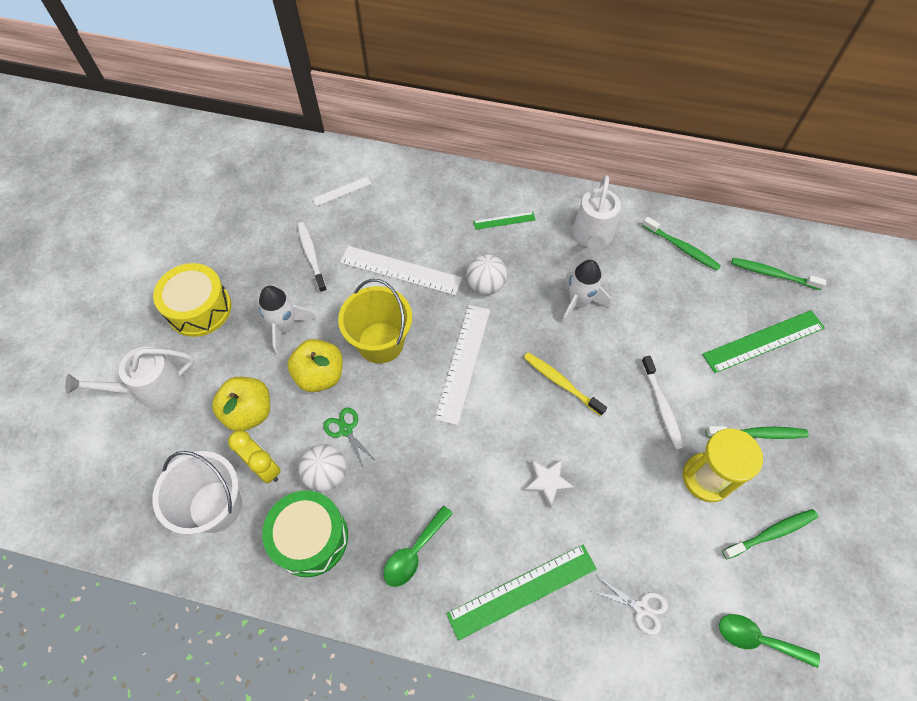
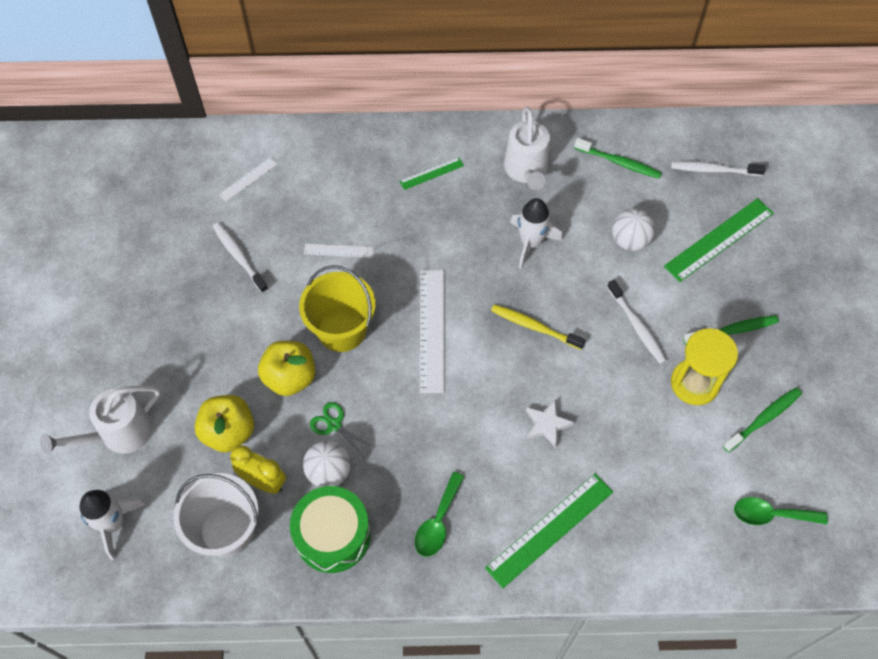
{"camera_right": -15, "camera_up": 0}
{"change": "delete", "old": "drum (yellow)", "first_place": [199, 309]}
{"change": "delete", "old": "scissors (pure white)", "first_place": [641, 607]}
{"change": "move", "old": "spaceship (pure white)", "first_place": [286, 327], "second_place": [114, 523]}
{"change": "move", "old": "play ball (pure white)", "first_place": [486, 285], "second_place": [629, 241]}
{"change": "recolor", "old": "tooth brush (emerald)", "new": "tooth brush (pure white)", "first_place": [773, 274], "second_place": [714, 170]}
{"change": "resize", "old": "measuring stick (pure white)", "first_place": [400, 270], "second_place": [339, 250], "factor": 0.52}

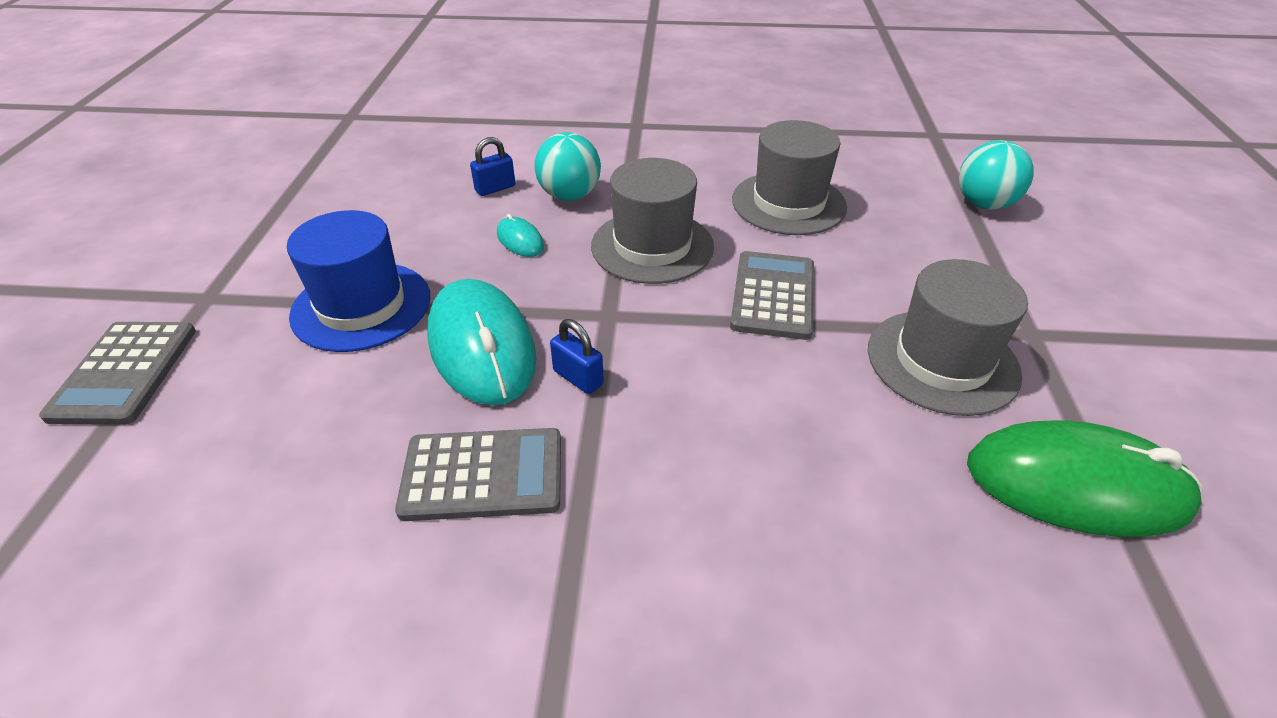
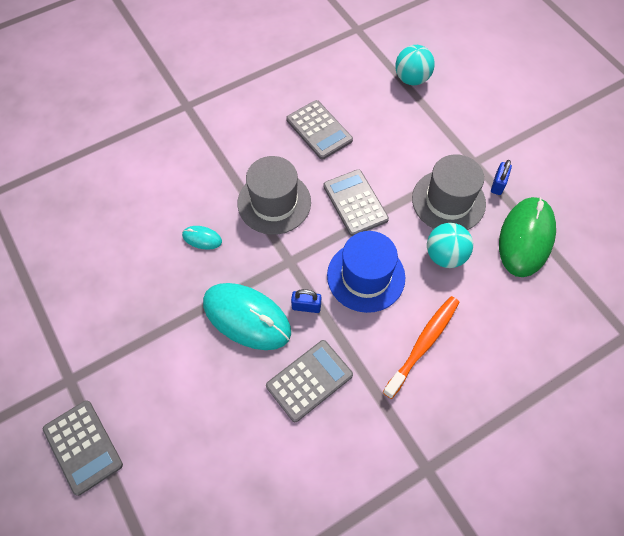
{"camera_right": -35, "camera_up": 20}
{"change": "insert", "new": "tooth brush (orange-coloured)", "second_place": [423, 344]}
{"change": "move", "old": "tall hat (royal blue)", "first_place": [361, 306], "second_place": [366, 276]}
{"change": "move", "old": "padlock (royal blue)", "first_place": [495, 188], "second_place": [498, 184]}
{"change": "move", "old": "play ball (turquoise)", "first_place": [569, 195], "second_place": [445, 255]}
{"change": "replace", "old": "tall hat (grey)", "new": "calculator (grey)", "first_place": [788, 203], "second_place": [319, 130]}
{"change": "rotate", "old": "computer mouse (emerald)", "first_place": [1076, 485], "second_place": [526, 238], "degrees": -45}

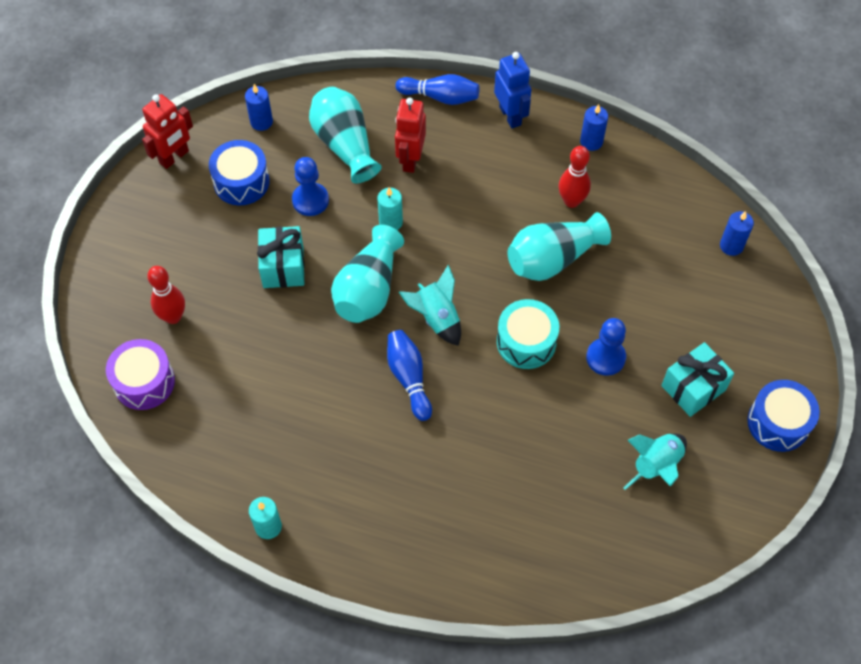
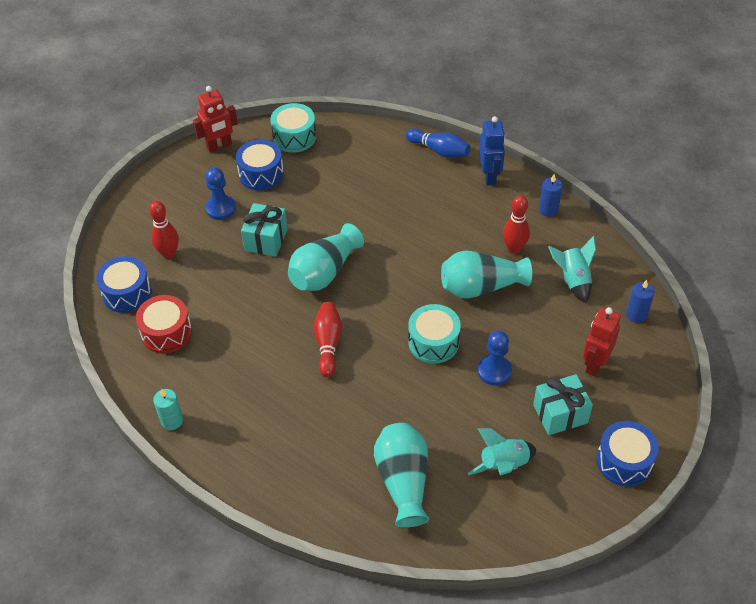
{"camera_right": 20, "camera_up": -10}
{"change": "delete", "old": "wax candle (turquoise)", "first_place": [390, 222]}
{"change": "insert", "new": "drum (red)", "second_place": [166, 332]}
{"change": "move", "old": "pawn (royal blue)", "first_place": [310, 200], "second_place": [221, 208]}
{"change": "move", "old": "tall vase (turquoise)", "first_place": [345, 144], "second_place": [403, 481]}
{"change": "move", "old": "robot figure (red)", "first_place": [410, 160], "second_place": [595, 364]}
{"change": "move", "old": "spaceship (turquoise)", "first_place": [436, 318], "second_place": [573, 280]}
{"change": "replace", "old": "wax candle (royal blue)", "new": "drum (turquoise)", "first_place": [261, 122], "second_place": [294, 137]}
{"change": "recolor", "old": "drum (violet)", "new": "drum (royal blue)", "first_place": [144, 382], "second_place": [127, 293]}
{"change": "recolor", "old": "bowling pin (royal blue)", "new": "bowling pin (red)", "first_place": [409, 378], "second_place": [328, 343]}

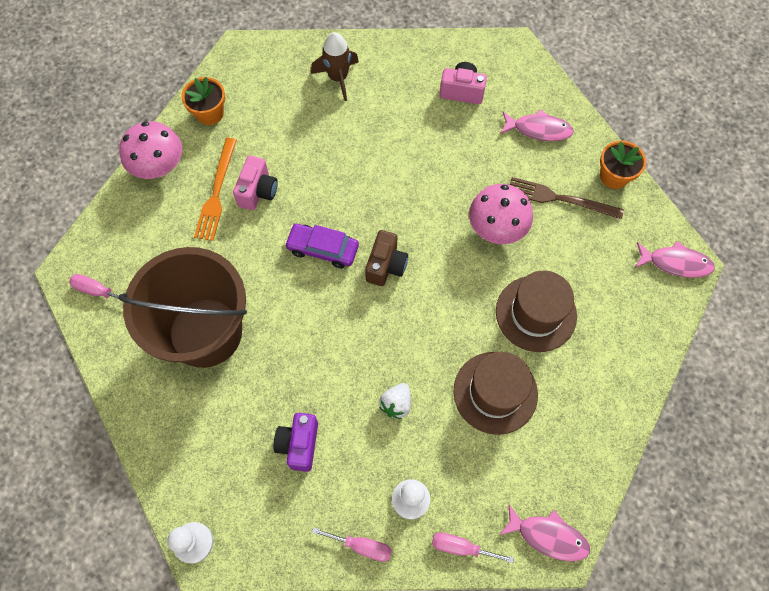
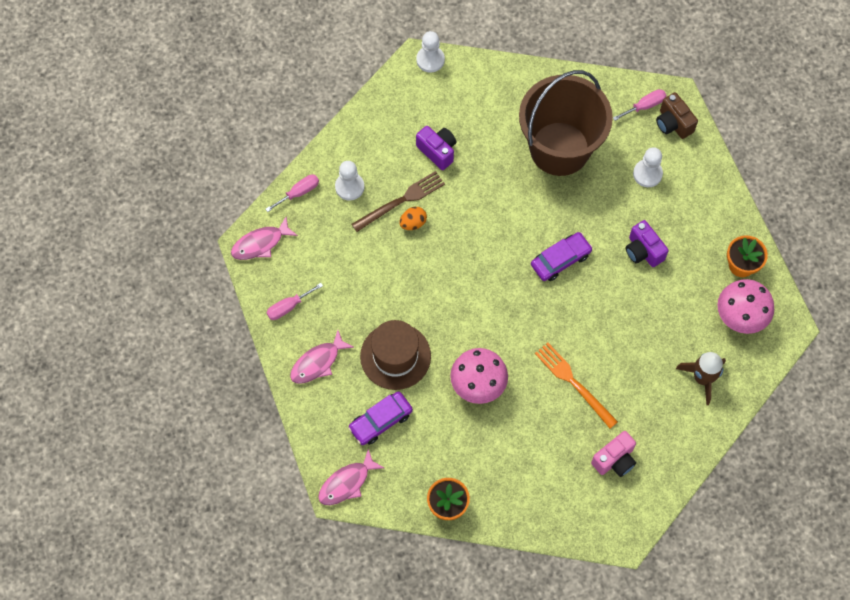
{"camera_right": 130, "camera_up": 0}
{"change": "delete", "old": "tall hat (dark brown)", "first_place": [495, 392]}
{"change": "insert", "new": "toy car (violet)", "second_place": [380, 421]}
{"change": "insert", "new": "pawn (pure white)", "second_place": [647, 174]}
{"change": "move", "old": "mushroom (rose-pink)", "first_place": [159, 167], "second_place": [740, 316]}
{"change": "move", "old": "fork (orange-coloured)", "first_place": [216, 192], "second_place": [574, 383]}
{"change": "move", "old": "hand screwdriver (rose-pink)", "first_place": [362, 546], "second_place": [288, 307]}
{"change": "move", "old": "photo camera (dark brown)", "first_place": [386, 266], "second_place": [673, 123]}
{"change": "move", "old": "fish figure (rose-pink)", "first_place": [538, 129], "second_place": [318, 362]}
{"change": "move", "old": "fork (dark brown)", "first_place": [560, 199], "second_place": [401, 201]}
{"change": "replace", "old": "toy strawberry (pure white)", "new": "egg shape (orange-coloured)", "first_place": [396, 404], "second_place": [413, 223]}
{"change": "recolor", "old": "photo camera (rose-pink)", "new": "photo camera (violet)", "first_place": [258, 191], "second_place": [643, 251]}

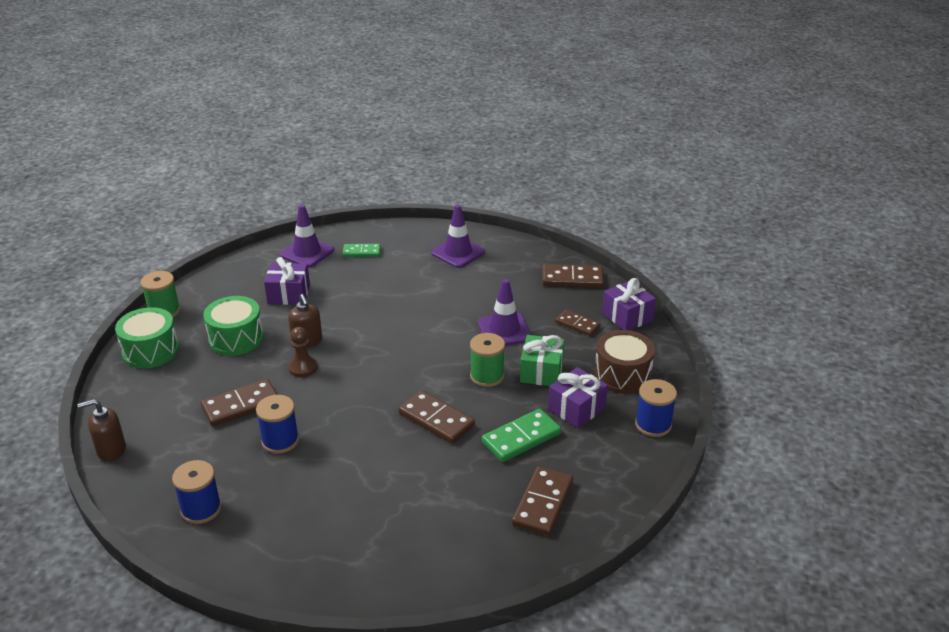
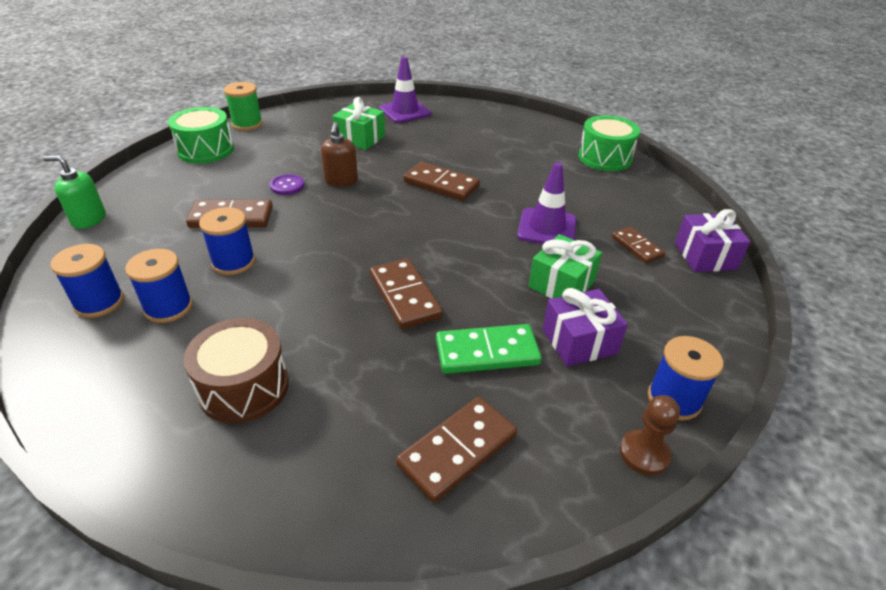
{"camera_right": 25, "camera_up": 5}
{"change": "delete", "old": "domino piece (emerald)", "first_place": [361, 252]}
{"change": "delete", "old": "road cone (violet)", "first_place": [458, 252]}
{"change": "delete", "old": "bobbin (emerald)", "first_place": [487, 376]}
{"change": "insert", "new": "bobbin (royal blue)", "second_place": [168, 307]}
{"change": "insert", "new": "sewing button (violet)", "second_place": [287, 186]}
{"change": "move", "old": "drum (emerald)", "first_place": [236, 338], "second_place": [604, 158]}
{"change": "move", "old": "pawn (dark brown)", "first_place": [303, 368], "second_place": [644, 453]}
{"change": "move", "old": "domino piece (dark brown)", "first_place": [572, 279], "second_place": [441, 184]}
{"change": "move", "old": "drum (dark brown)", "first_place": [622, 375], "second_place": [244, 387]}
{"change": "recolor", "old": "pump bottle (dark brown)", "new": "pump bottle (emerald)", "first_place": [111, 450], "second_place": [89, 219]}
{"change": "recolor", "old": "present (violet)", "new": "present (emerald)", "first_place": [288, 294], "second_place": [360, 138]}

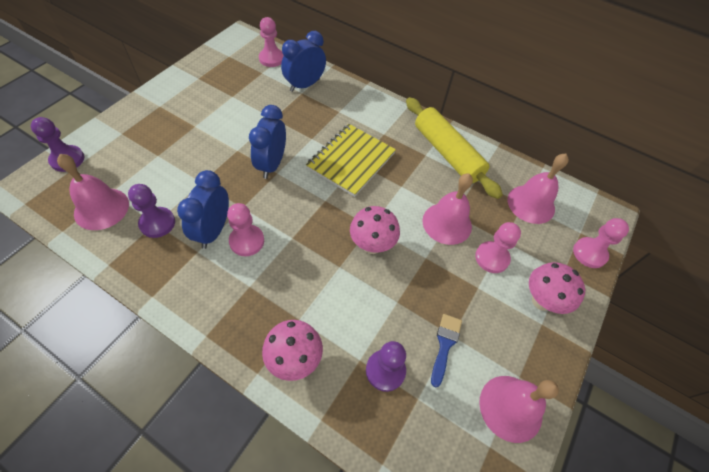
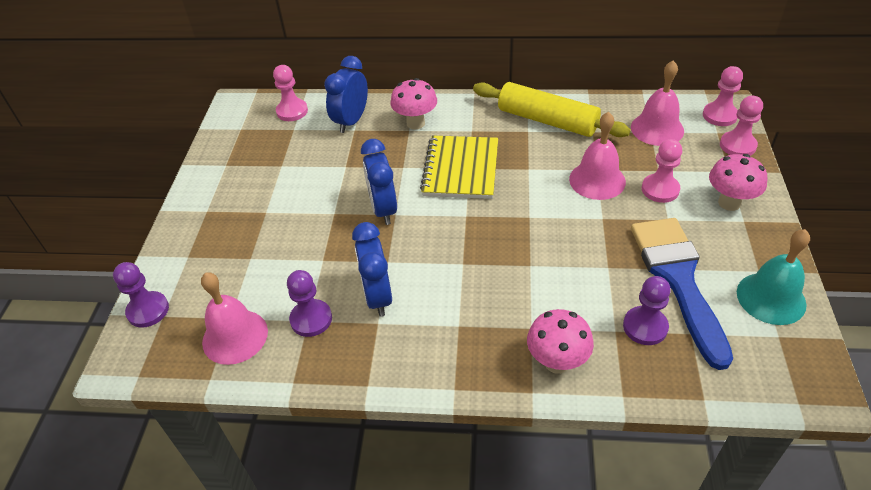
{"camera_right": -20, "camera_up": -10}
{"change": "move", "old": "pawn (rose-pink)", "first_place": [247, 241], "second_place": [719, 115]}
{"change": "move", "old": "mushroom (rose-pink)", "first_place": [372, 245], "second_place": [415, 123]}
{"change": "recolor", "old": "bell (rose-pink)", "new": "bell (turquoise)", "first_place": [510, 408], "second_place": [771, 298]}
{"change": "resize", "old": "paintbrush (royal blue)", "first_place": [445, 344], "second_place": [678, 279], "factor": 2.28}

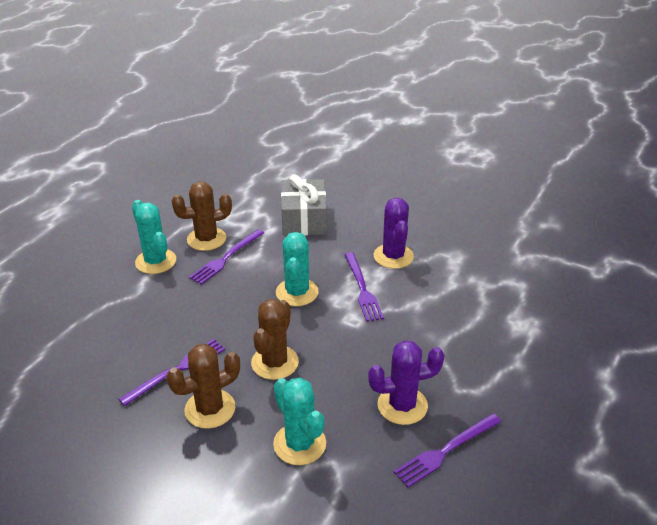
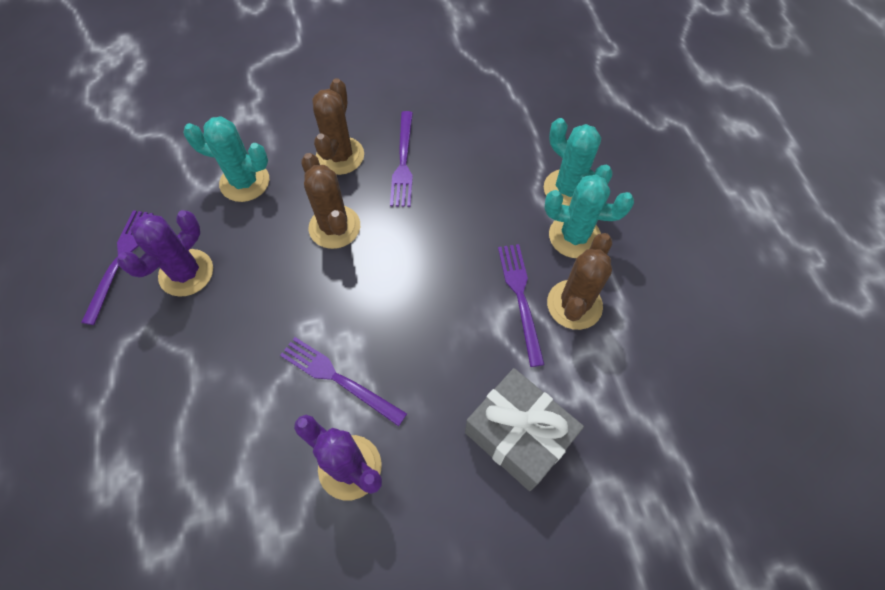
{"camera_right": 135, "camera_up": 25}
{"change": "move", "old": "prickly plant (turquoise)", "first_place": [297, 292], "second_place": [568, 189]}

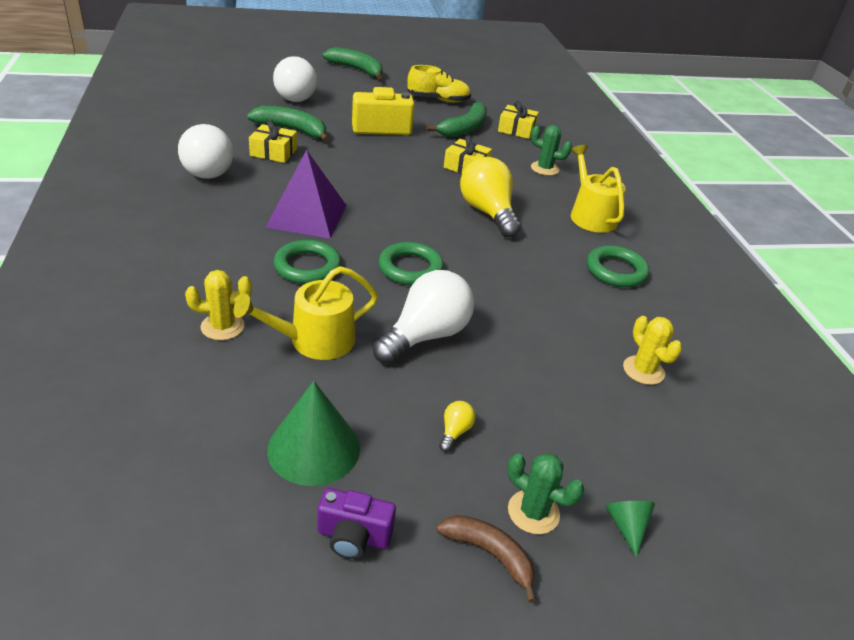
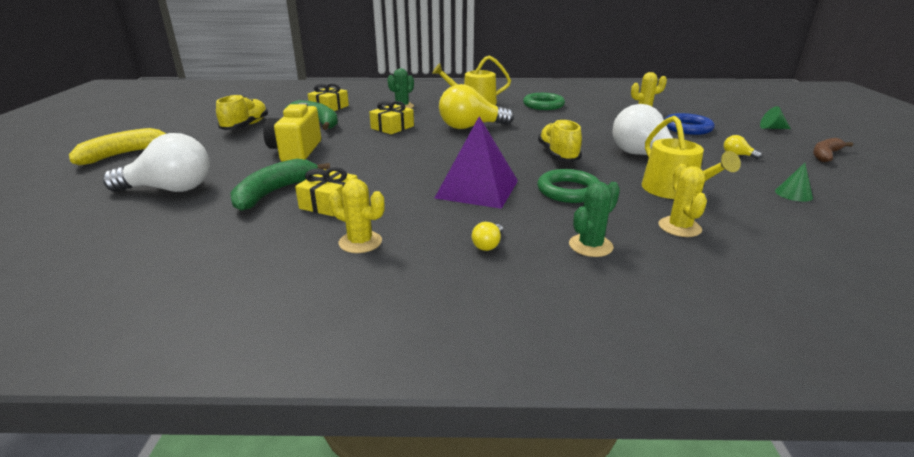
{"camera_right": -75, "camera_up": -10}
{"change": "delete", "old": "photo camera (violet)", "first_place": [353, 537]}
{"change": "insert", "new": "bulb (yellow)", "second_place": [488, 245]}
{"change": "insert", "new": "torus (royal blue)", "second_place": [687, 128]}
{"change": "move", "old": "prickly plant (emerald)", "first_place": [533, 512], "second_place": [590, 246]}
{"change": "replace", "old": "bulb (pure white)", "new": "prickly plant (yellow)", "first_place": [207, 169], "second_place": [360, 242]}
{"change": "replace", "old": "torus (emerald)", "new": "lace-up shoe (yellow)", "first_place": [410, 268], "second_place": [558, 155]}
{"change": "recolor", "old": "toy banana (emerald)", "new": "toy banana (yellow)", "first_place": [357, 70], "second_place": [124, 154]}
{"change": "resize", "old": "solid cone (emerald)", "first_place": [314, 448], "second_place": [793, 194], "factor": 0.5}

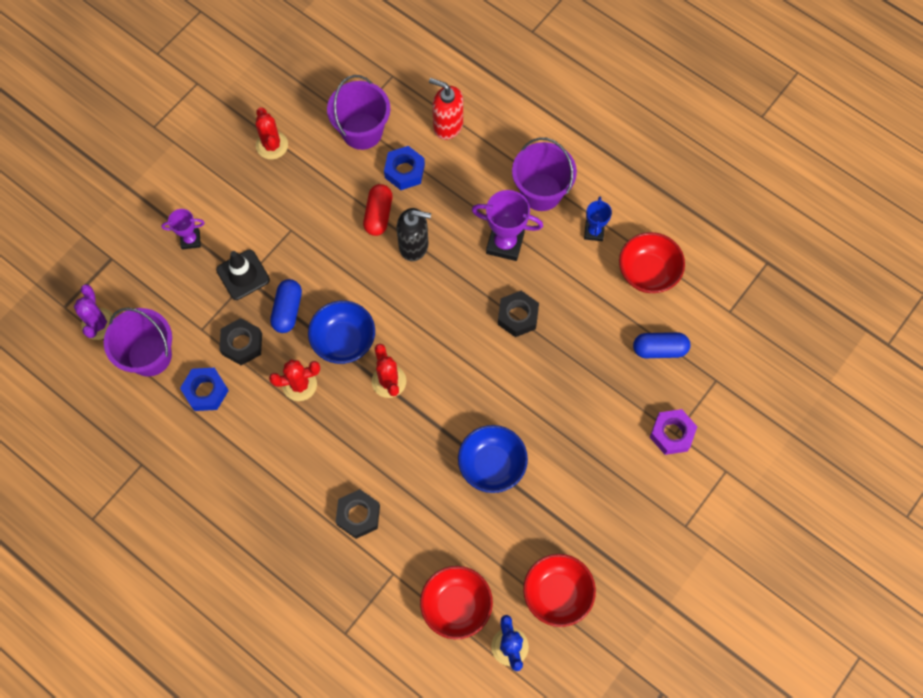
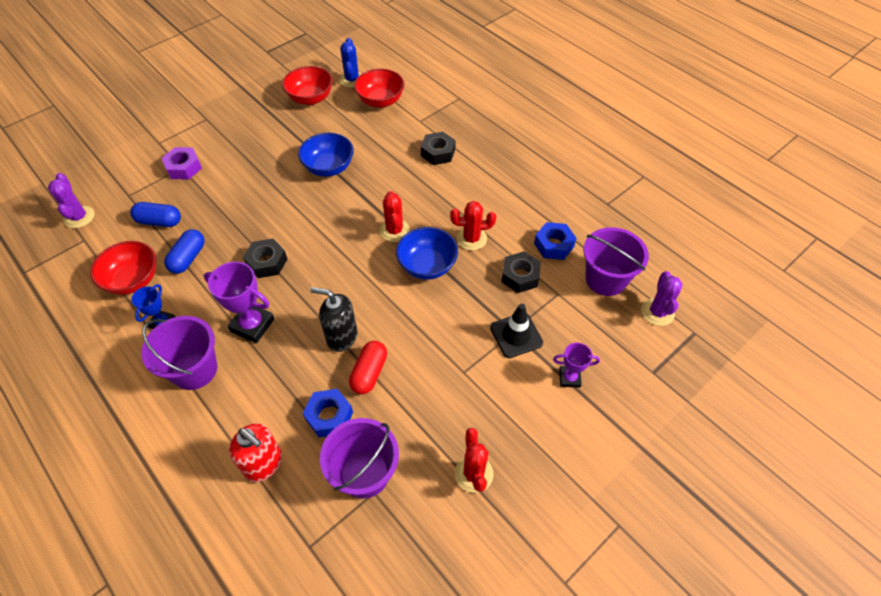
{"camera_right": -170, "camera_up": -15}
{"change": "insert", "new": "prickly plant (violet)", "second_place": [79, 217]}
{"change": "move", "old": "capsule (royal blue)", "first_place": [287, 310], "second_place": [188, 258]}

